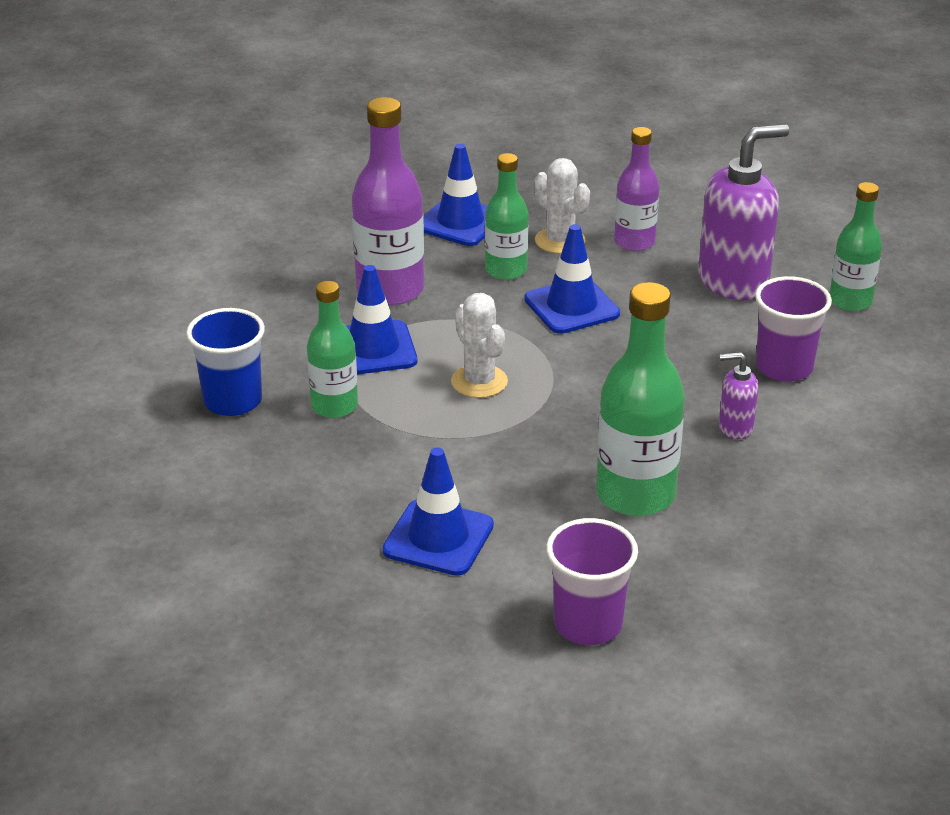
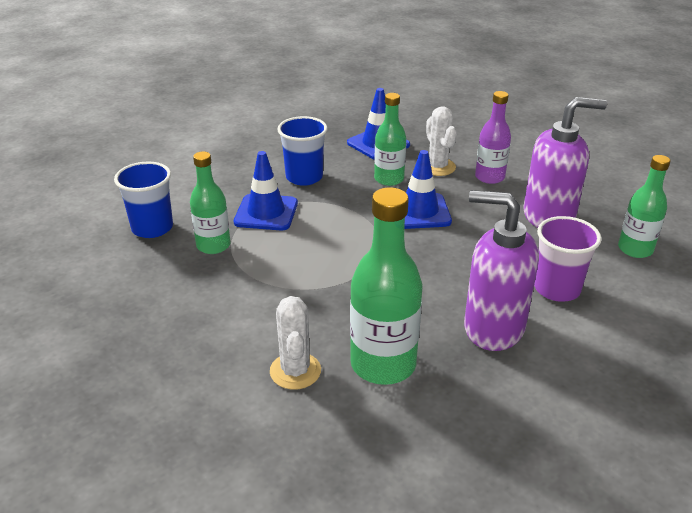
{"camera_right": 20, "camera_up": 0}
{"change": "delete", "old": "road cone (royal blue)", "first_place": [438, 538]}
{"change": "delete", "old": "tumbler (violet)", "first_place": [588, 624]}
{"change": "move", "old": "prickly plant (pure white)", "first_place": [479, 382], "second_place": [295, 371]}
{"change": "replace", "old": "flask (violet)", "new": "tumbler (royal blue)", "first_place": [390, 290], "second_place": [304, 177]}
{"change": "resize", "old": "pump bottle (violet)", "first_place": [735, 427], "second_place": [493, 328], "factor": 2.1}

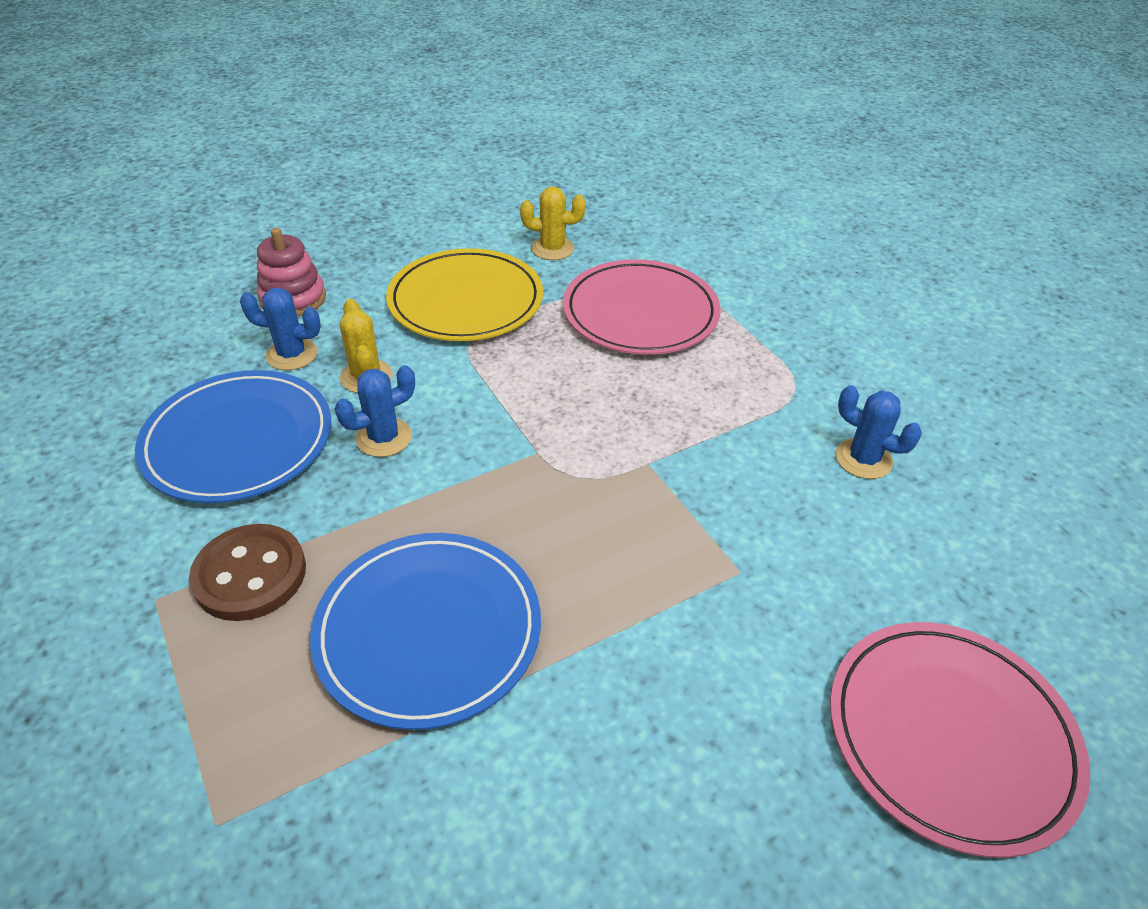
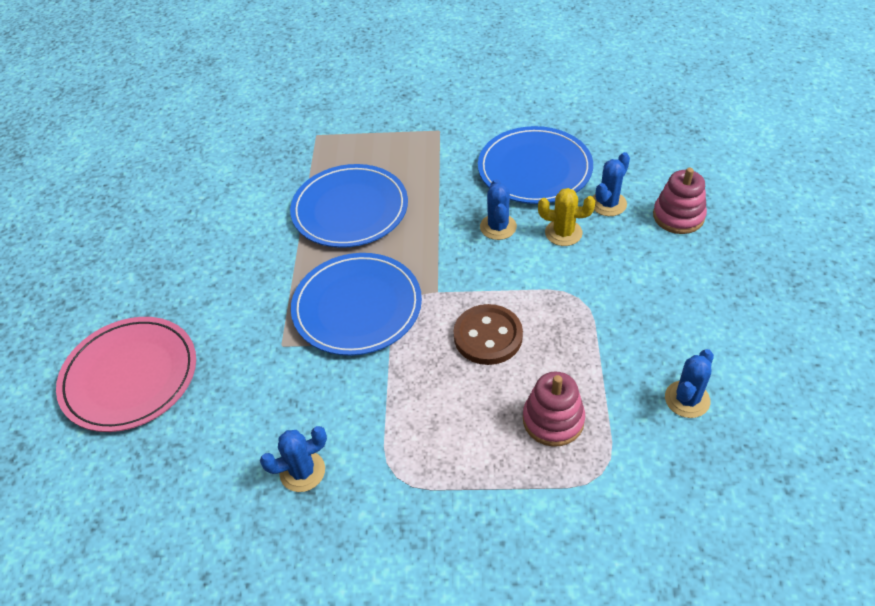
{"camera_right": 125, "camera_up": 5}
{"change": "delete", "old": "dinner plate (yellow)", "first_place": [466, 301]}
{"change": "insert", "new": "dinner plate (royal blue)", "second_place": [357, 307]}
{"change": "move", "old": "sewing button (dark brown)", "first_place": [250, 575], "second_place": [488, 336]}
{"change": "replace", "old": "dinner plate (rose-pink)", "new": "stacking toy (rose-pink)", "first_place": [640, 313], "second_place": [553, 420]}
{"change": "recolor", "old": "prickly plant (yellow)", "new": "prickly plant (royal blue)", "first_place": [552, 249], "second_place": [687, 399]}

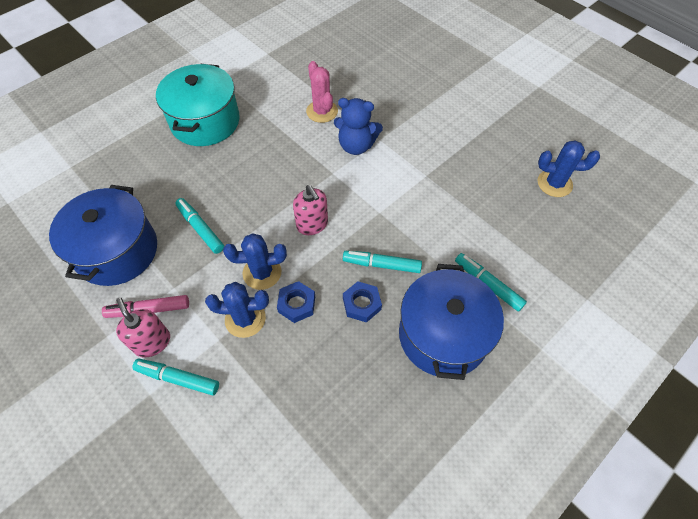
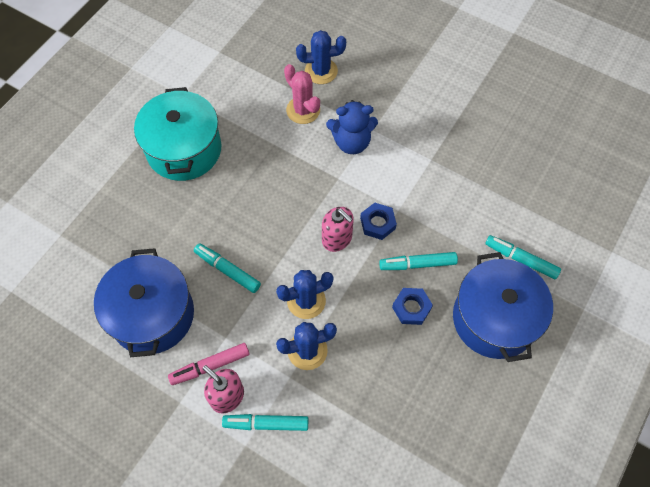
{"camera_right": -15, "camera_up": 5}
{"change": "move", "old": "nut (royal blue)", "first_place": [296, 304], "second_place": [377, 223]}
{"change": "move", "old": "prickly plant (royal blue)", "first_place": [554, 183], "second_place": [321, 71]}

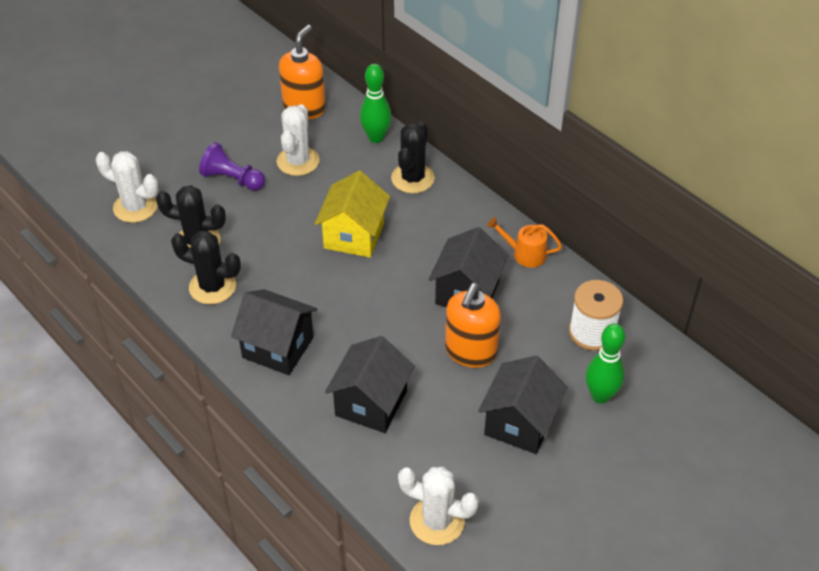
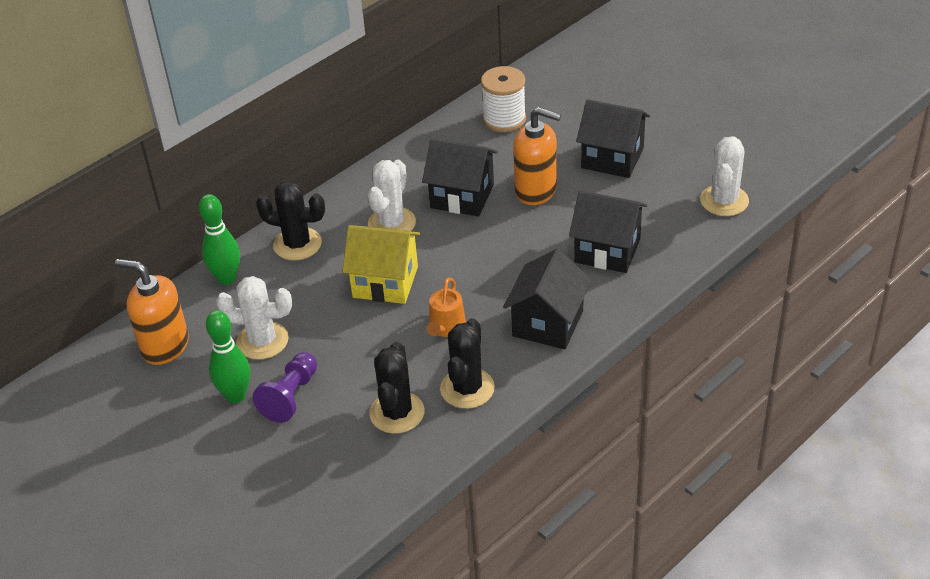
{"camera_right": -90, "camera_up": -5}
{"change": "move", "old": "prickly plant (pure white)", "first_place": [135, 207], "second_place": [392, 223]}
{"change": "move", "old": "sprinkling can (orange-coloured)", "first_place": [525, 254], "second_place": [446, 327]}
{"change": "move", "old": "bowling pin (emerald)", "first_place": [600, 396], "second_place": [235, 395]}

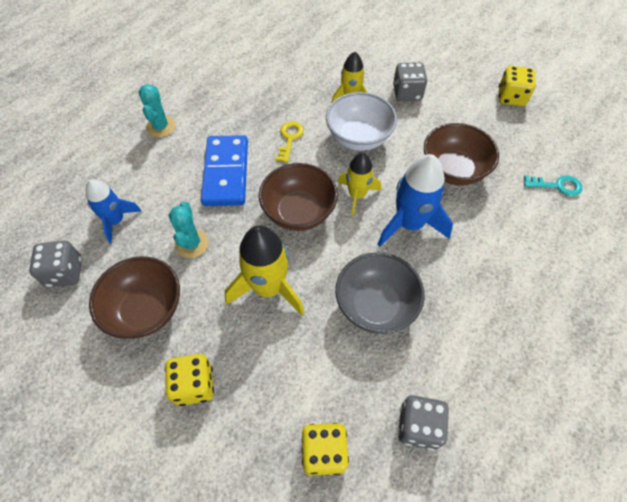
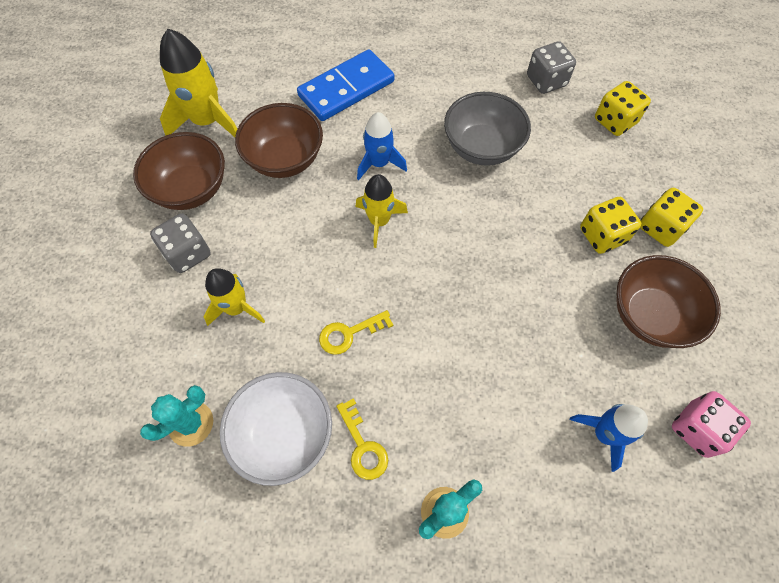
{"camera_right": -125, "camera_up": 5}
{"change": "delete", "old": "key (turquoise)", "first_place": [557, 185]}
{"change": "insert", "new": "key (yellow)", "second_place": [363, 446]}
{"change": "move", "old": "prickly plant (turquoise)", "first_place": [191, 243], "second_place": [191, 423]}
{"change": "move", "old": "domino piece (royal blue)", "first_place": [226, 173], "second_place": [346, 89]}
{"change": "move", "old": "spaceship (yellow)", "first_place": [268, 288], "second_place": [207, 121]}
{"change": "move", "old": "serving bowl (dark brown)", "first_place": [299, 212], "second_place": [191, 189]}
{"change": "move", "old": "serving bowl (pure white)", "first_place": [358, 138], "second_place": [284, 434]}
{"change": "move", "old": "die (yellow)", "first_place": [511, 97], "second_place": [602, 236]}
{"change": "recolor", "old": "die (grey)", "new": "die (rose-pink)", "first_place": [65, 272], "second_place": [697, 429]}
{"change": "resize", "old": "spaceship (royal blue)", "first_place": [409, 224], "second_place": [379, 163], "factor": 0.64}

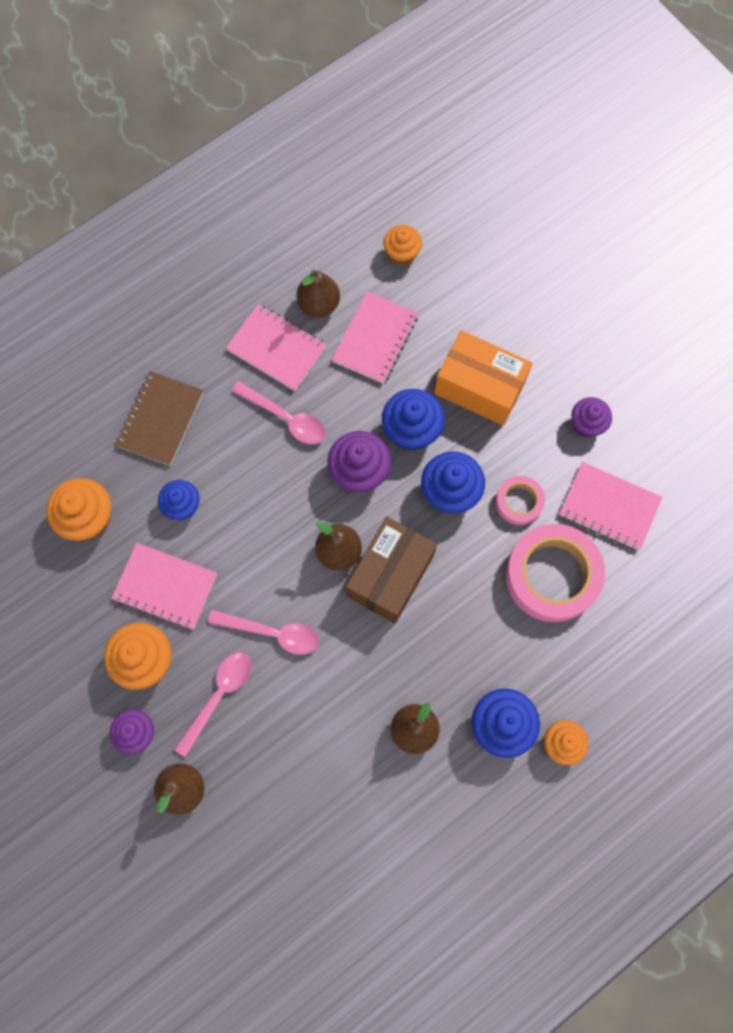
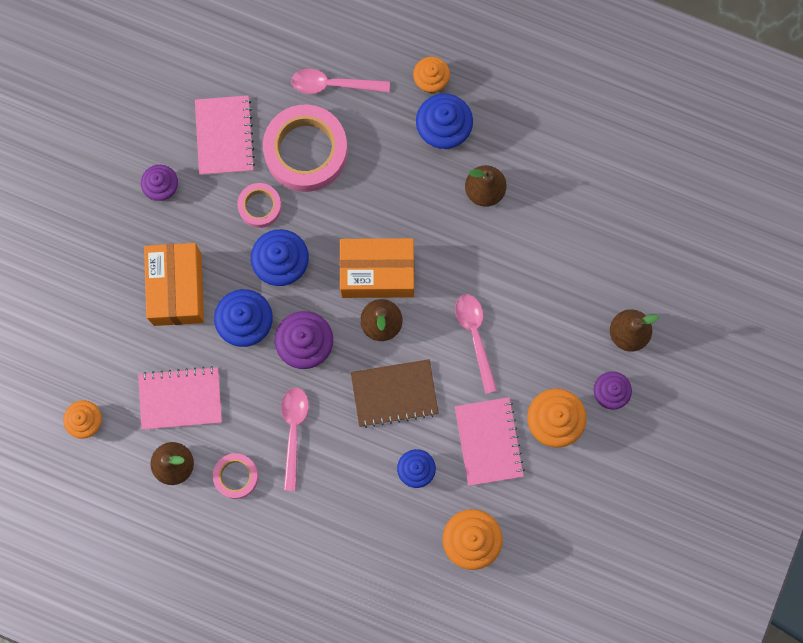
{"camera_right": -120, "camera_up": 5}
{"change": "move", "old": "notebook (dark brown)", "first_place": [161, 419], "second_place": [394, 393]}
{"change": "move", "old": "teaspoon (rose-pink)", "first_place": [219, 696], "second_place": [333, 84]}
{"change": "replace", "old": "notebook (rose-pink)", "new": "tape (rose-pink)", "first_place": [276, 349], "second_place": [236, 476]}
{"change": "recolor", "old": "box (dark brown)", "new": "box (orange-coloured)", "first_place": [390, 575], "second_place": [377, 273]}

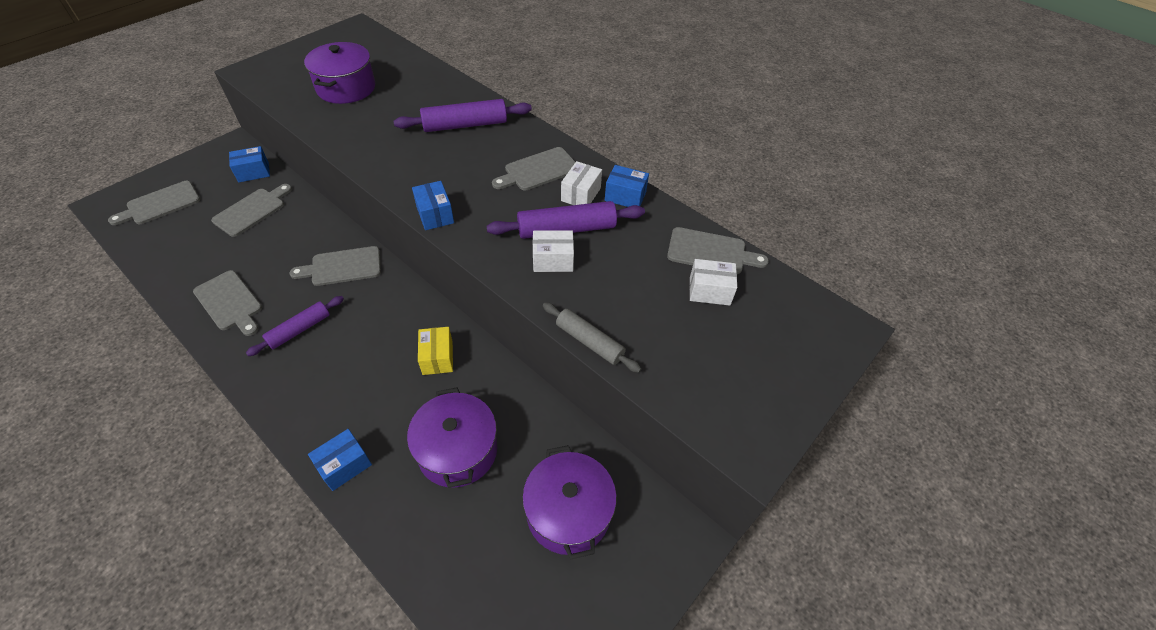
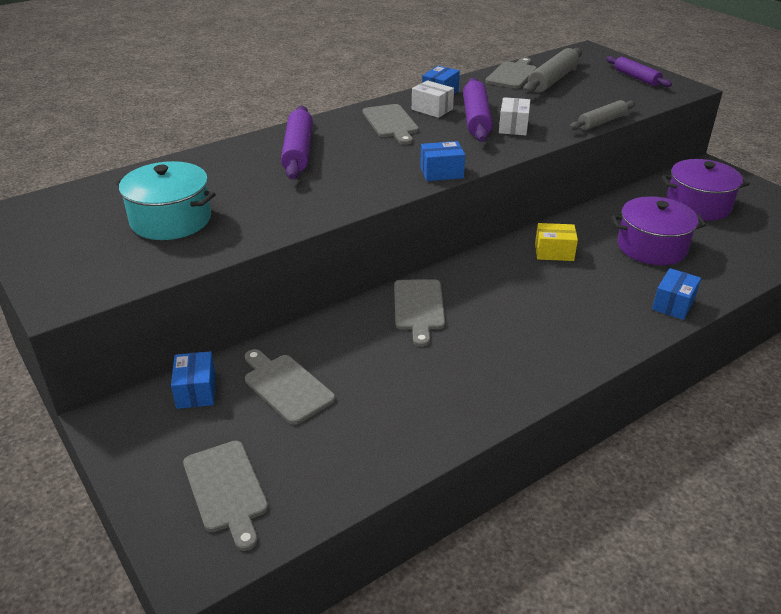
{"camera_right": -75, "camera_up": -15}
{"change": "delete", "old": "cutting board (grey)", "first_place": [230, 302]}
{"change": "move", "old": "rolling pin (violet)", "first_place": [299, 330], "second_place": [636, 78]}
{"change": "replace", "old": "box (pure white)", "new": "rolling pin (grey)", "first_place": [709, 291], "second_place": [552, 80]}
{"change": "recolor", "old": "pot (violet)", "new": "pot (turquoise)", "first_place": [346, 88], "second_place": [171, 220]}
{"change": "rotate", "old": "box (royal blue)", "first_place": [344, 465], "second_place": [673, 304], "degrees": 60}

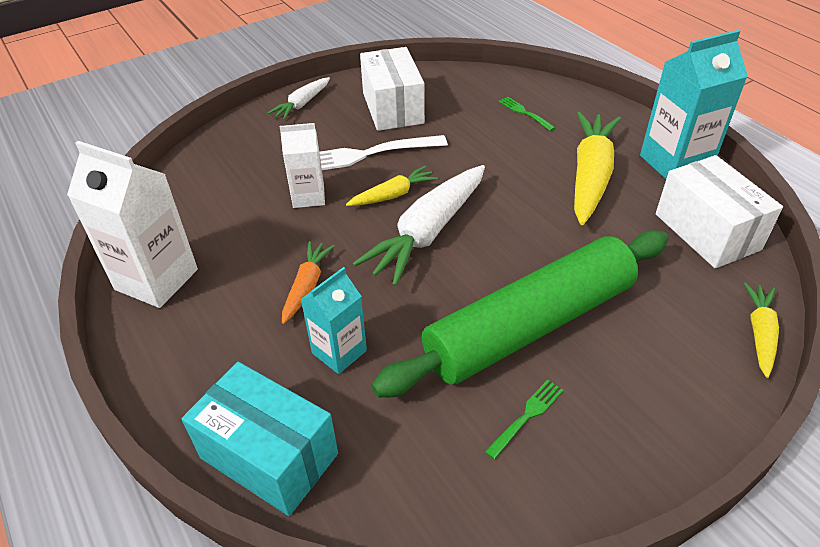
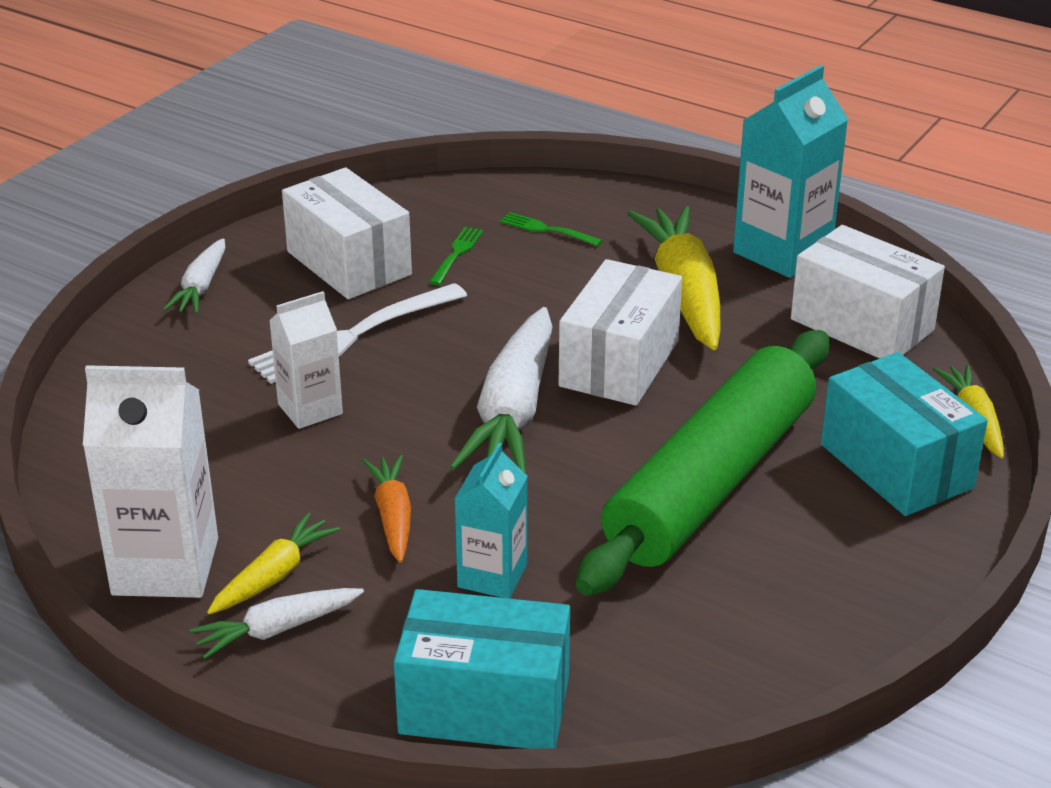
{"camera_right": -25, "camera_up": -10}
{"change": "insert", "new": "root vegetable (pure white)", "second_place": [277, 629]}
{"change": "insert", "new": "box (pure white)", "second_place": [619, 363]}
{"change": "insert", "new": "box (turquoise)", "second_place": [896, 466]}
{"change": "move", "old": "root vegetable (yellow)", "first_place": [393, 195], "second_place": [274, 576]}
{"change": "move", "old": "fork (emerald)", "first_place": [526, 417], "second_place": [456, 254]}

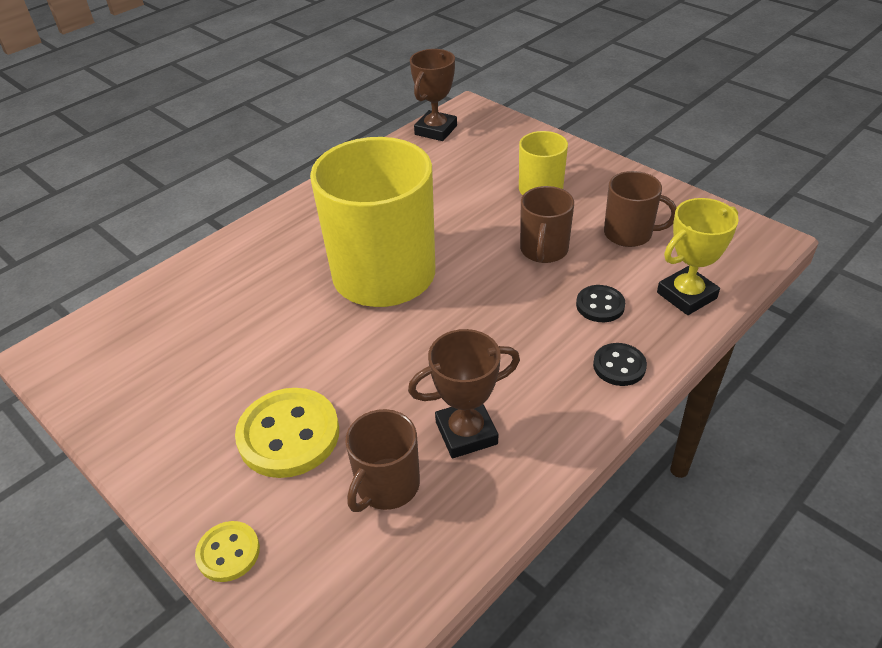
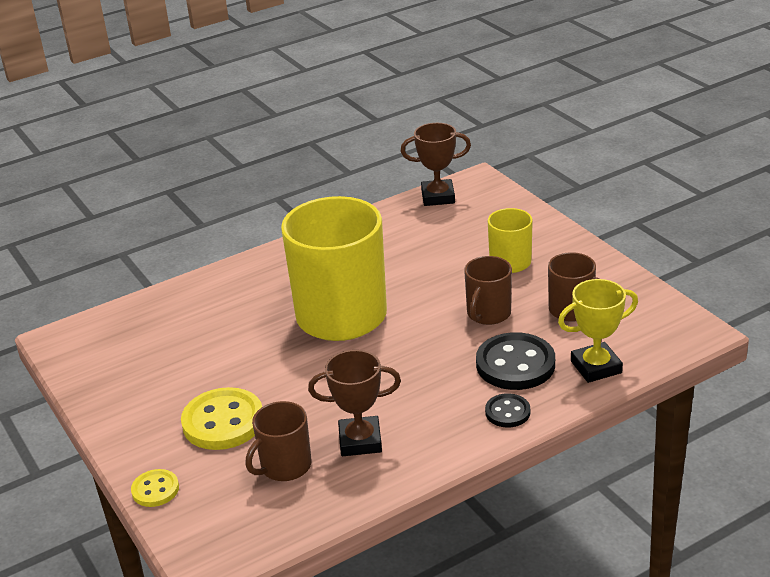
{"camera_right": 15, "camera_up": -10}
{"change": "rotate", "old": "prize cup (dark brown)", "first_place": [436, 130], "second_place": [438, 197], "degrees": 45}
{"change": "resize", "old": "sewing button (ebony)", "first_place": [600, 305], "second_place": [515, 364], "factor": 1.84}

